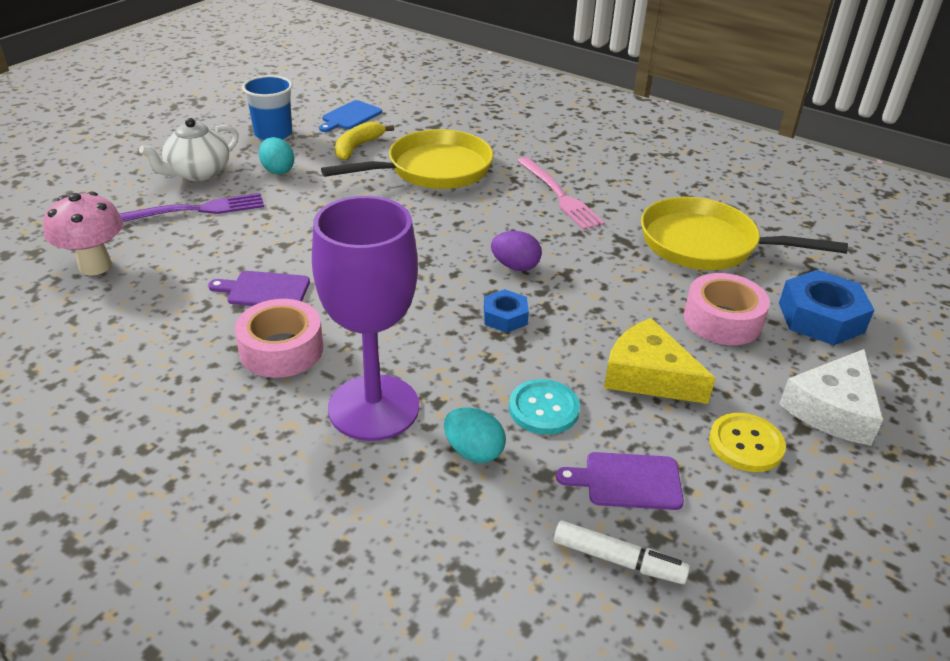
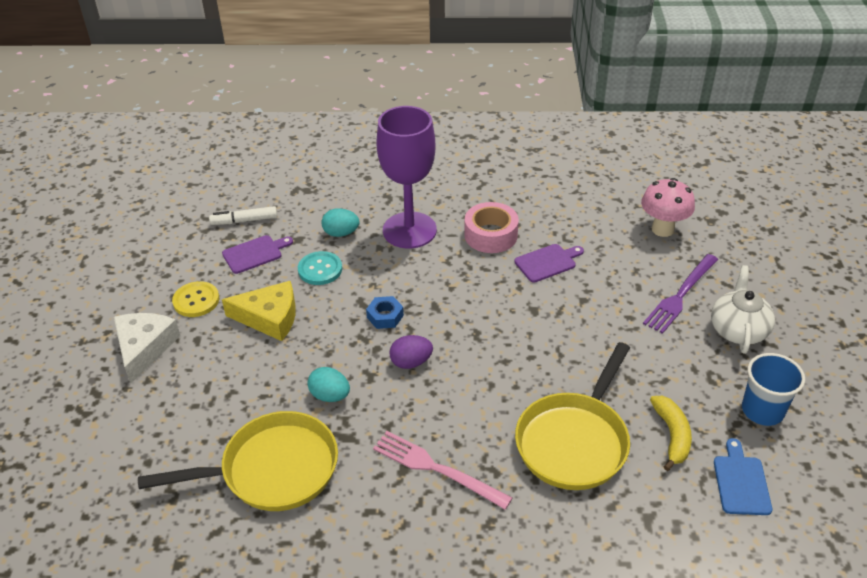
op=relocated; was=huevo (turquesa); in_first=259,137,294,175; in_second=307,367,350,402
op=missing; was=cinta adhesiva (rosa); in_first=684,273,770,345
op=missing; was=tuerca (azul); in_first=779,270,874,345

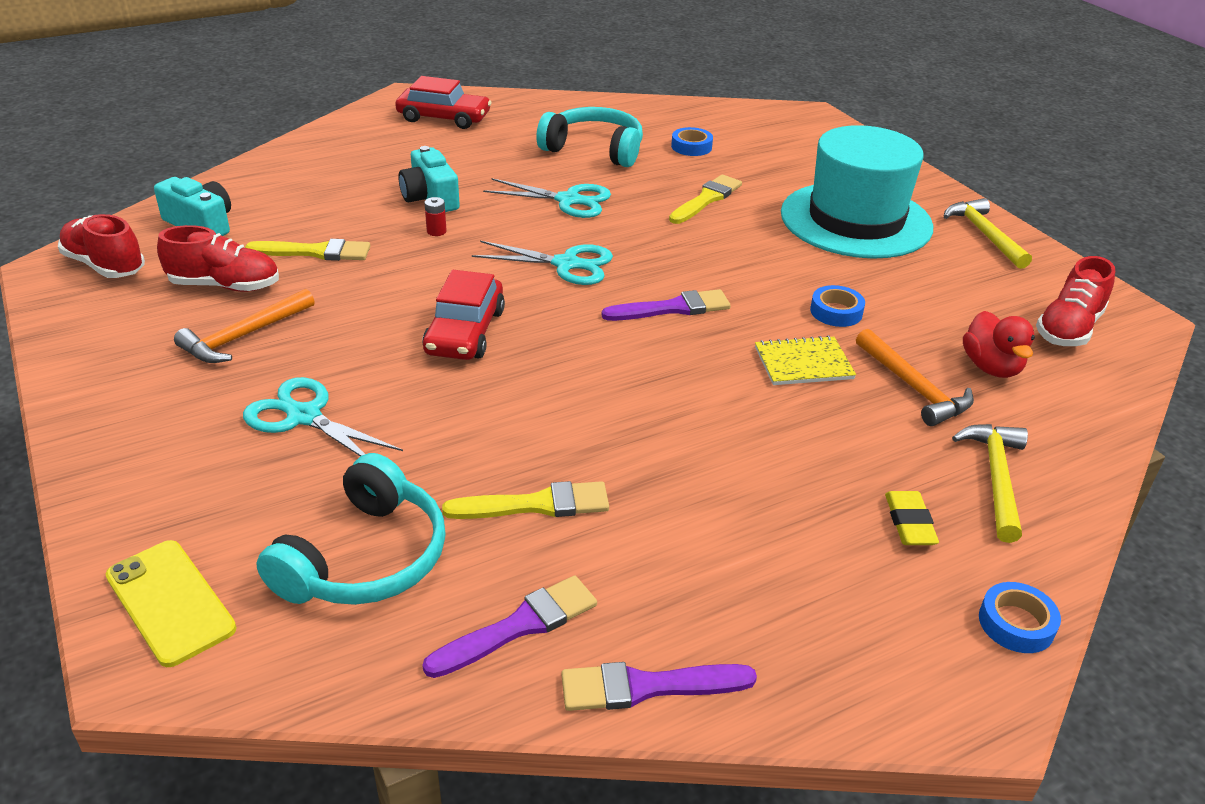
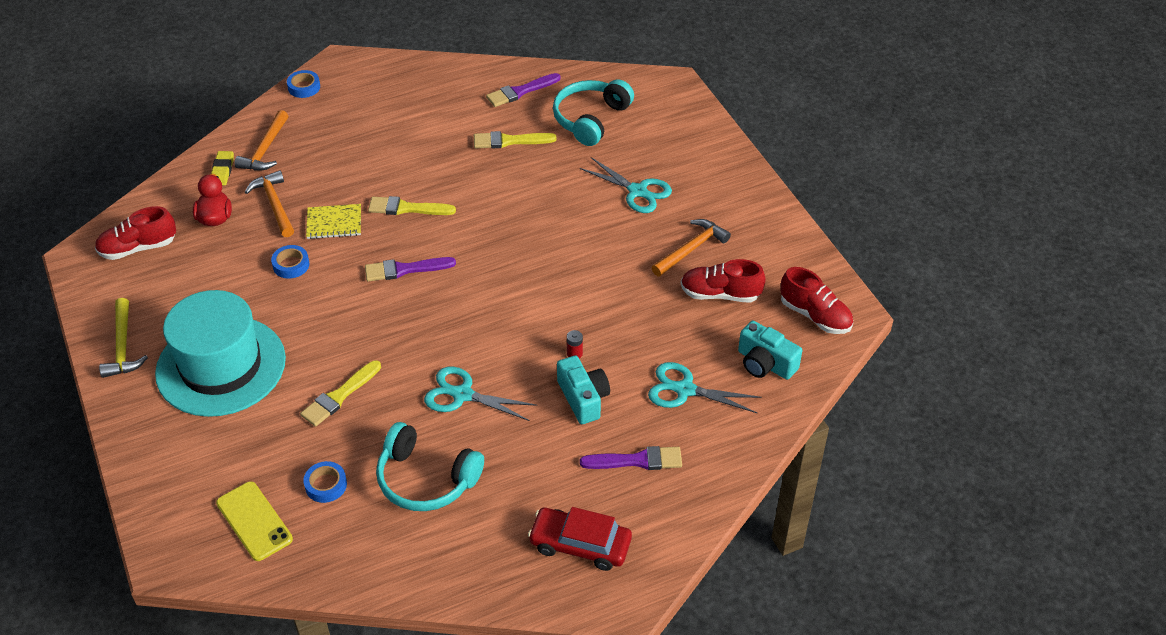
op=spun; was=zapato (rojo); in_first=1036,256,1115,346; in_second=95,206,176,260; clockwise=-150
op=relocated; was=goma de borrar (amarillo); in_first=885,491,939,545; in_second=211,151,234,185
op=relocated; was=móvil (amarillo); in_first=106,540,237,667; in_second=216,481,293,561
op=colour; was=martillo (amarillo); now=martillo (naranja); in_first=952,424,1028,543; in_second=234,110,288,171
op=relocated; was=pincel (amarillo); in_first=245,239,370,261; in_second=368,196,456,215
op=relocated; was=pincel (morado); in_first=561,662,757,711; in_second=580,446,682,470
op=relocated; was=tijeras (turquesa); in_first=472,241,613,285; in_second=648,362,762,413
op=missing; was=coche (rojo); in_first=422,270,505,360

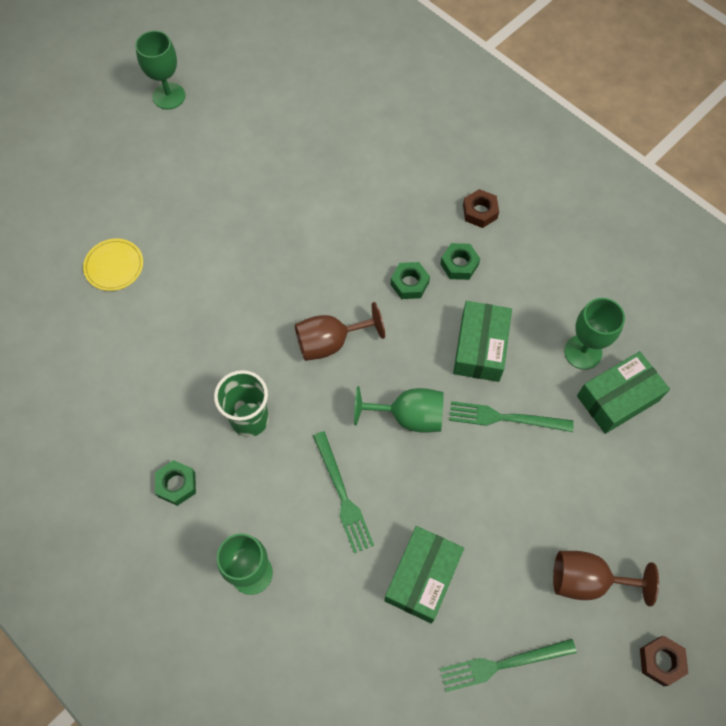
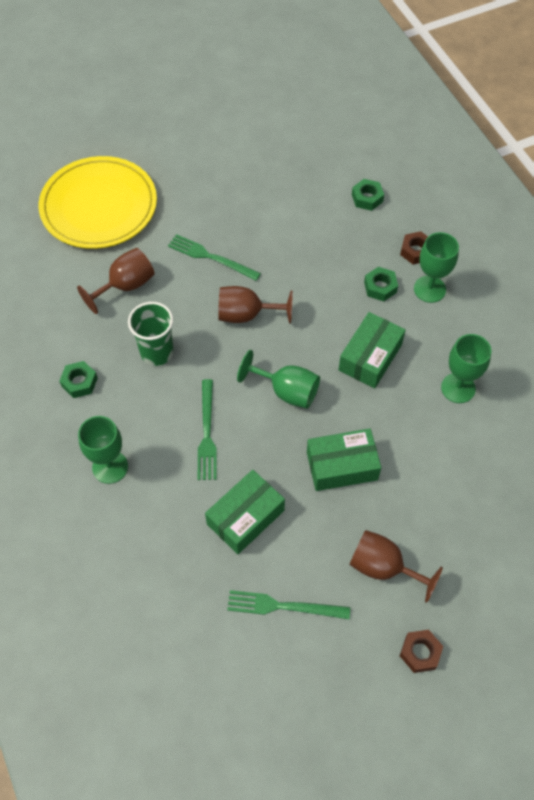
op=size; was=plato (amarillo); in_first=83,239,143,291; in_second=39,156,157,249; ratio=2.32
op=appeared; now=copa (marrón); in_second=77,248,155,314
op=relocated; was=tenedor (verde); in_first=449,401,574,432; in_second=168,234,261,281
op=relocated; was=caja (verde); in_first=577,351,670,434; in_second=307,428,381,491
op=relocated; was=tuerca (verde); in_first=390,262,430,299; in_second=352,179,384,211
op=relocated; was=copa (verde); in_first=135,31,185,109; in_second=414,232,459,303

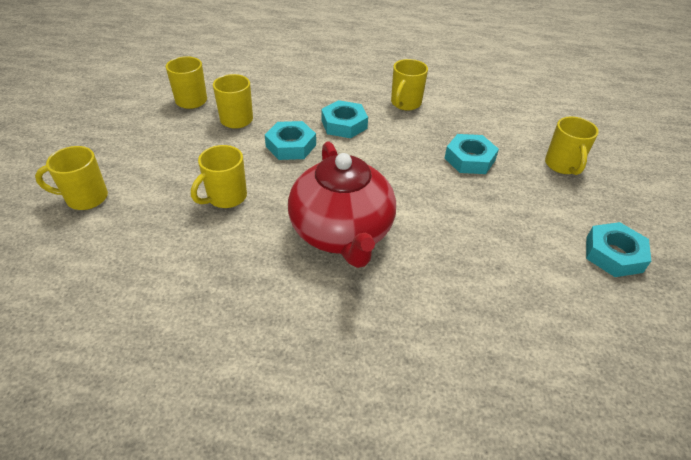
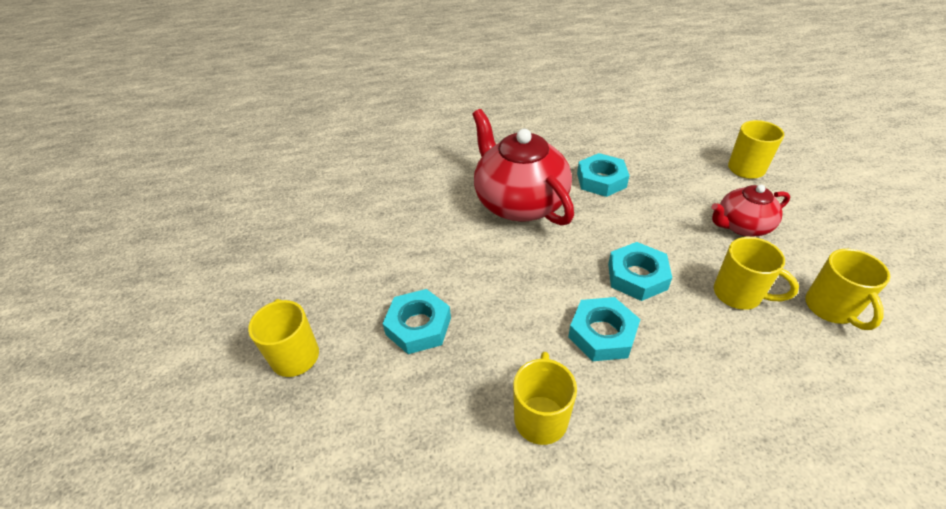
op=relocated; was=tuerca (turquesa); in_first=586,222,651,277; in_second=577,153,630,197
op=appeared; now=tetera (rojo); in_second=711,185,790,236
op=missing; was=taza (amarillo); in_first=191,145,247,208

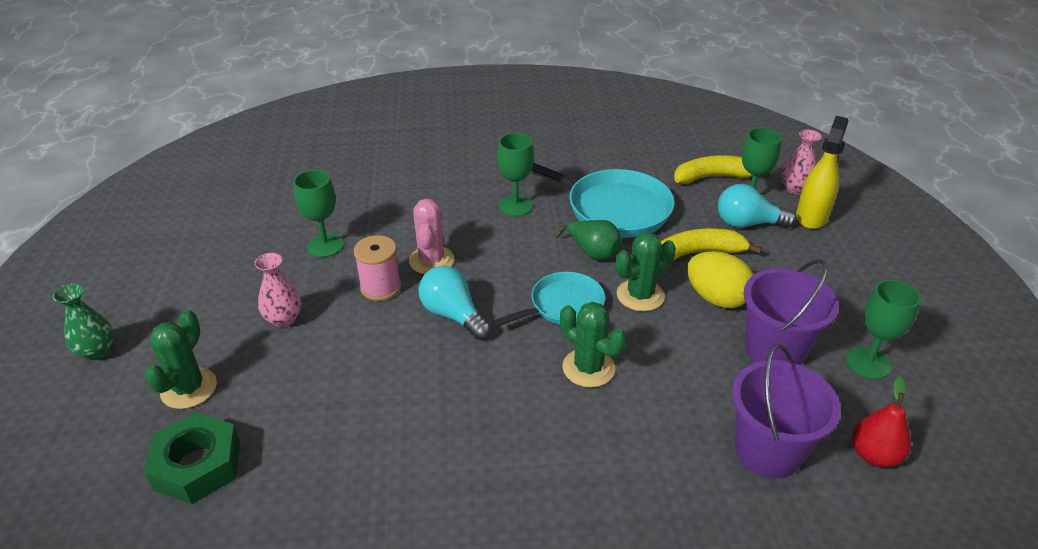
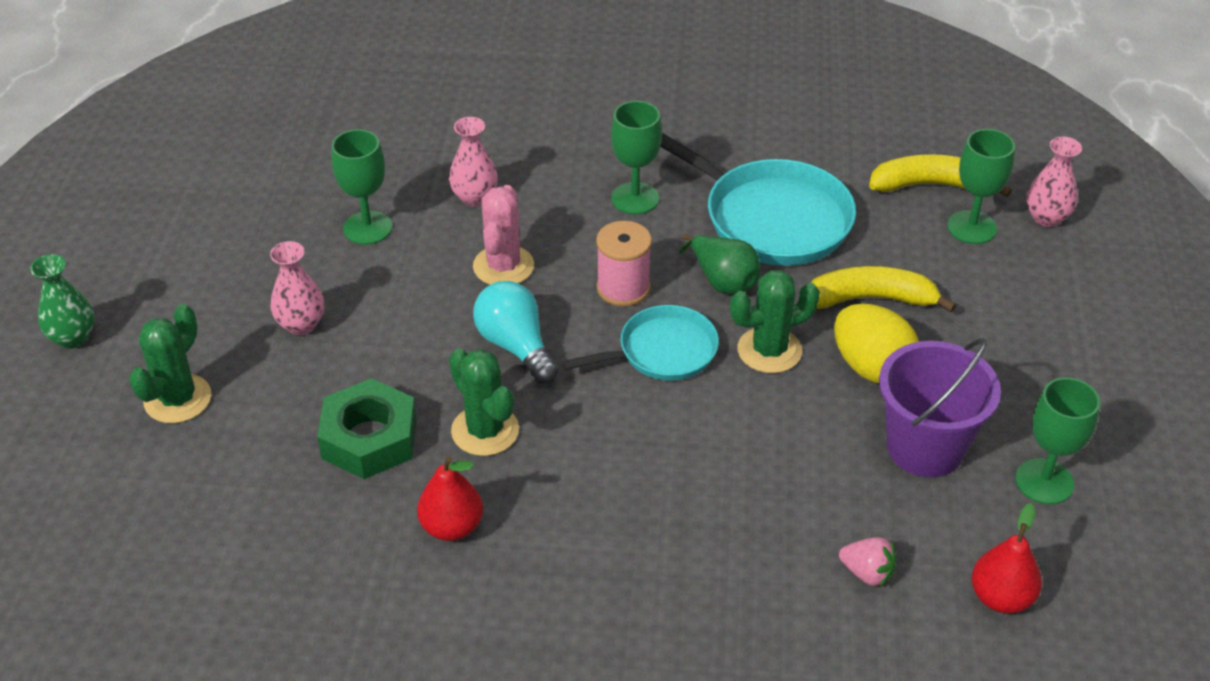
op=relocated; was=tuerca (verde); in_first=144,412,240,504; in_second=317,378,417,479
op=appeared; now=pera (rojo); in_second=417,456,483,541
op=appeared; now=florero (rosa); in_second=449,117,498,207
op=relocated; was=cactus (verde); in_first=560,302,627,388; in_second=449,348,519,456
op=relocated; was=carrete (rosa); in_first=353,235,401,301; in_second=596,221,652,306
op=exchanged; was=balde (morado); now=fresa (rosa); in_first=732,344,841,479; in_second=839,537,896,587
op=missing; was=bombilla (turquesa); in_first=718,184,797,228
op=missing; was=pulverizador (amarillo); in_first=796,116,849,229

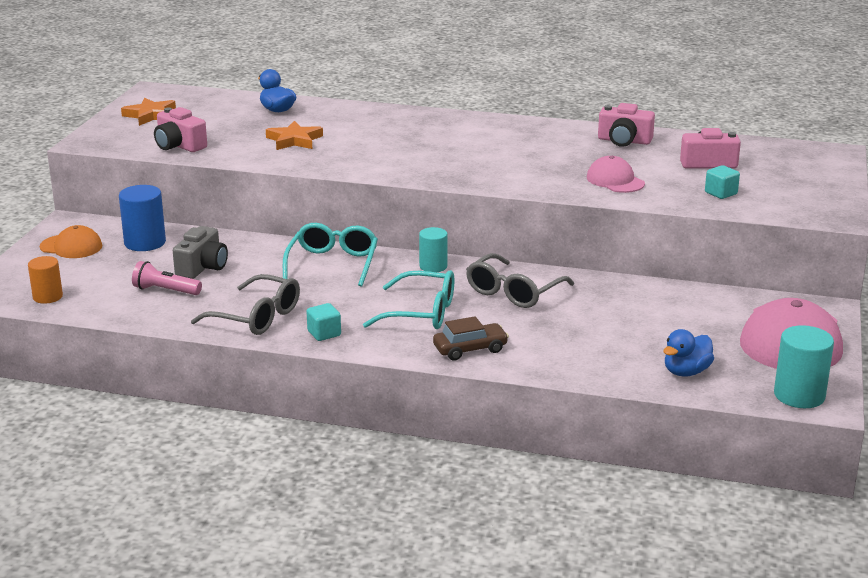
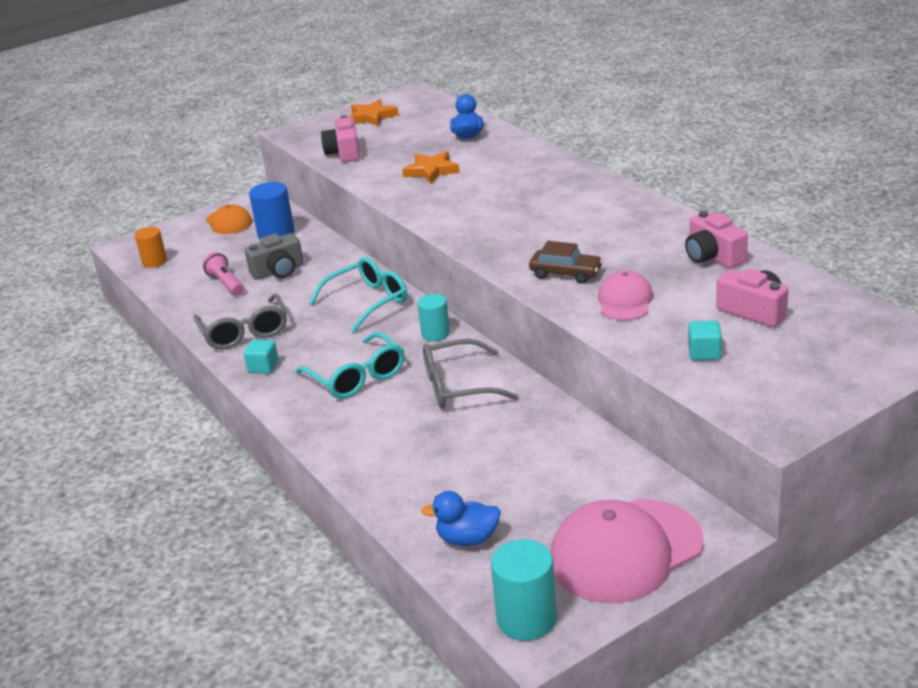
op=relocated; was=coche (marrón); in_first=433,316,509,360; in_second=529,241,603,283

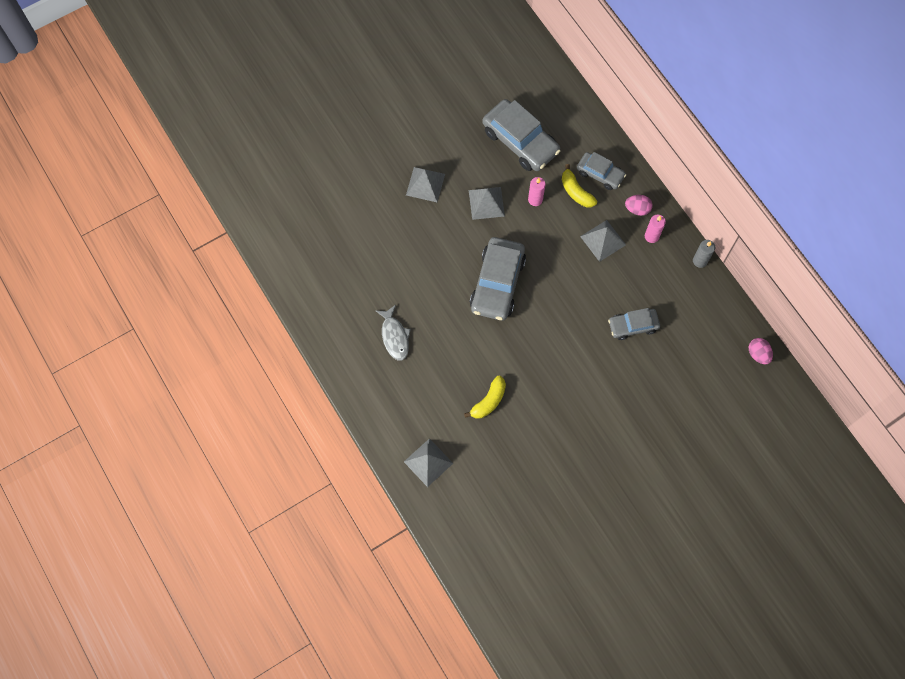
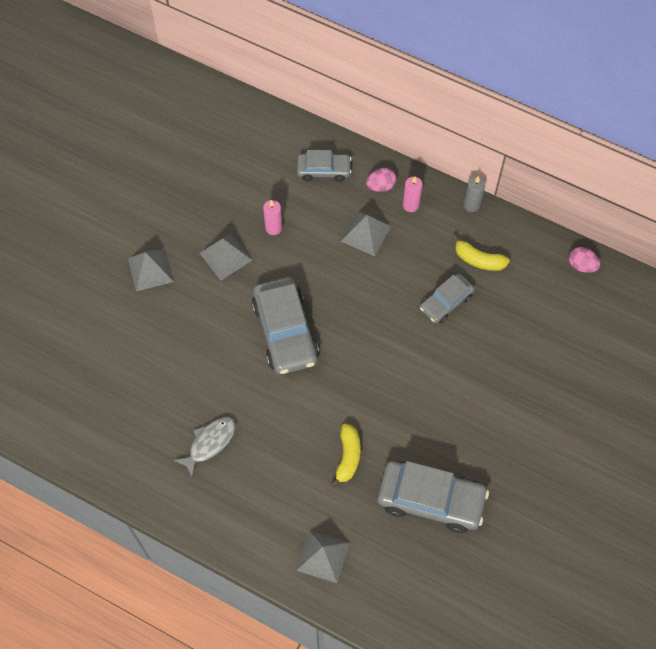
op=spun; was=pez (gris); in_first=376,305,411,360; in_second=173,417,235,477; clockwise=-90
op=relocated; was=coche (gris); in_first=482,99,561,171; in_second=377,461,489,533
op=relocated; was=plátano (amarillo); in_first=562,164,597,207; in_second=453,235,510,271

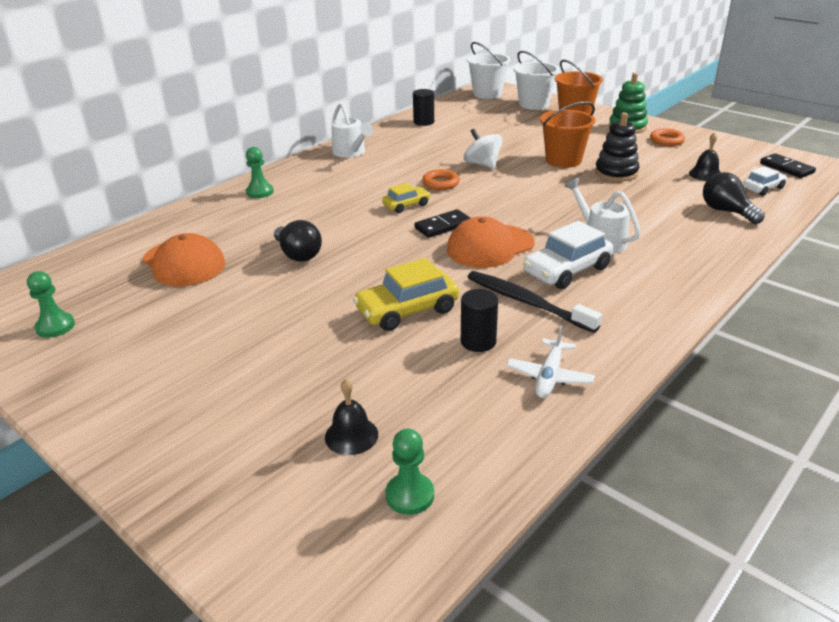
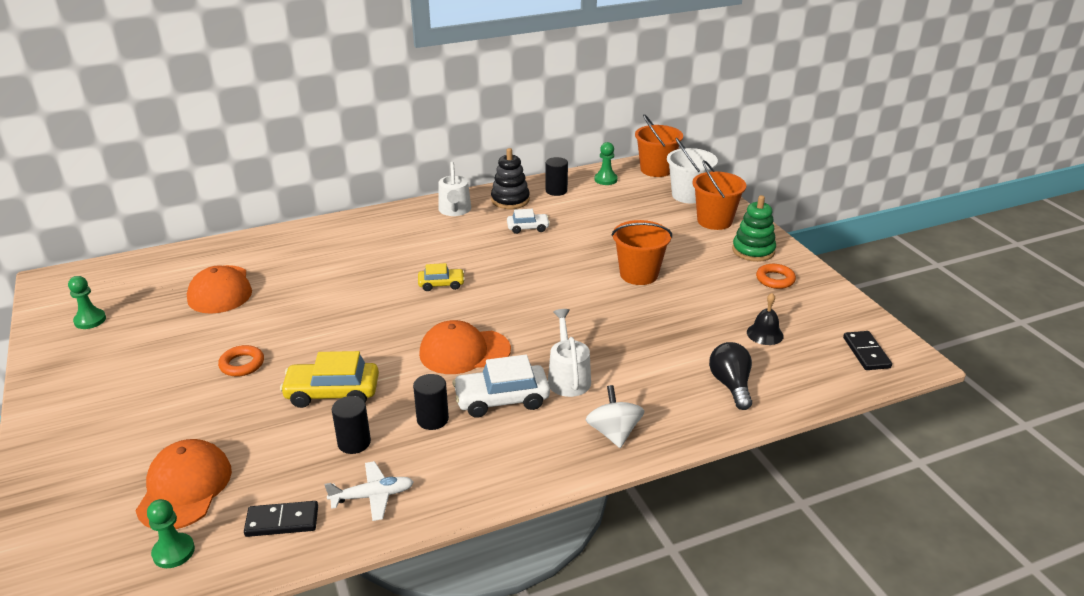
op=exchanged; was=campana (negro); now=gorra (naranja); in_first=325,379,378,455; in_second=136,439,232,529
op=relocated; was=anillo (naranja); in_first=422,169,460,190; in_second=218,345,264,377
op=relocated; was=ficha de dominó (negro); in_first=414,209,470,238; in_second=244,501,318,537
op=spun; was=avión (blanco); in_first=506,326,595,398; in_second=325,461,414,521; clockwise=-150
op=exchanged; was=cepillo de dientes (negro); now=cilindro (negro); in_first=468,271,602,333; in_second=413,374,449,430
op=relocated; was=juguete apilable (negro); in_first=595,112,639,182; in_second=491,148,530,209
op=relocated; was=coche (blanco); in_first=743,166,787,196; in_second=507,209,550,234
op=relocated; was=peonza (blanco); in_first=464,128,503,169; in_second=586,385,645,448
op=relocated; was=peón (verde); in_first=246,147,274,198; in_second=594,142,618,185
op=colour; was=balde (blanco); now=balde (naranja); in_first=467,42,511,99; in_second=635,114,683,177
op=missing; was=bombilla (negro); in_first=274,220,322,262

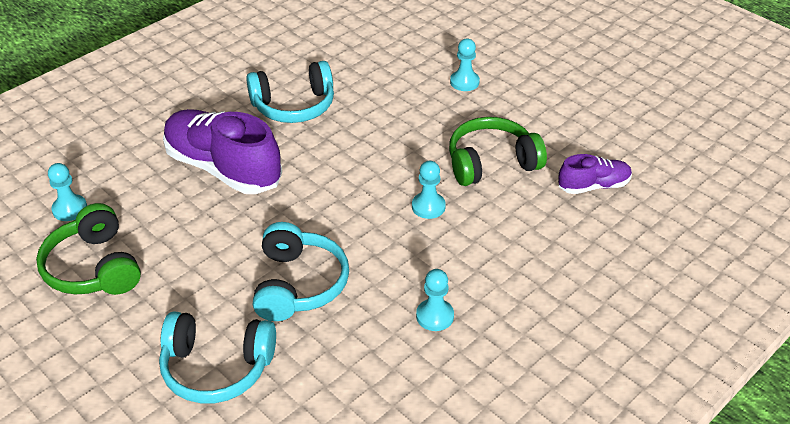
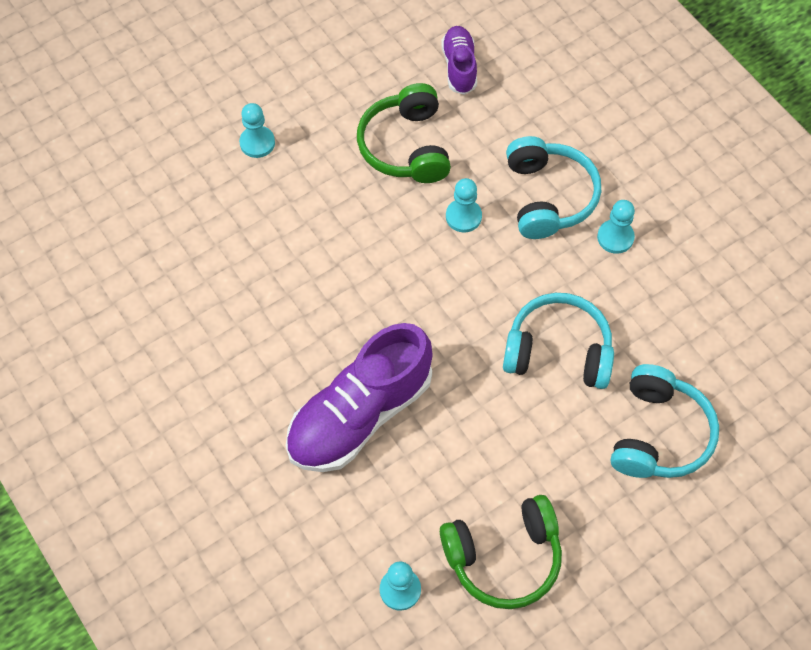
op=relocated; was=auriculares (turquesa); in_first=246,61,334,123; in_second=506,136,601,239

